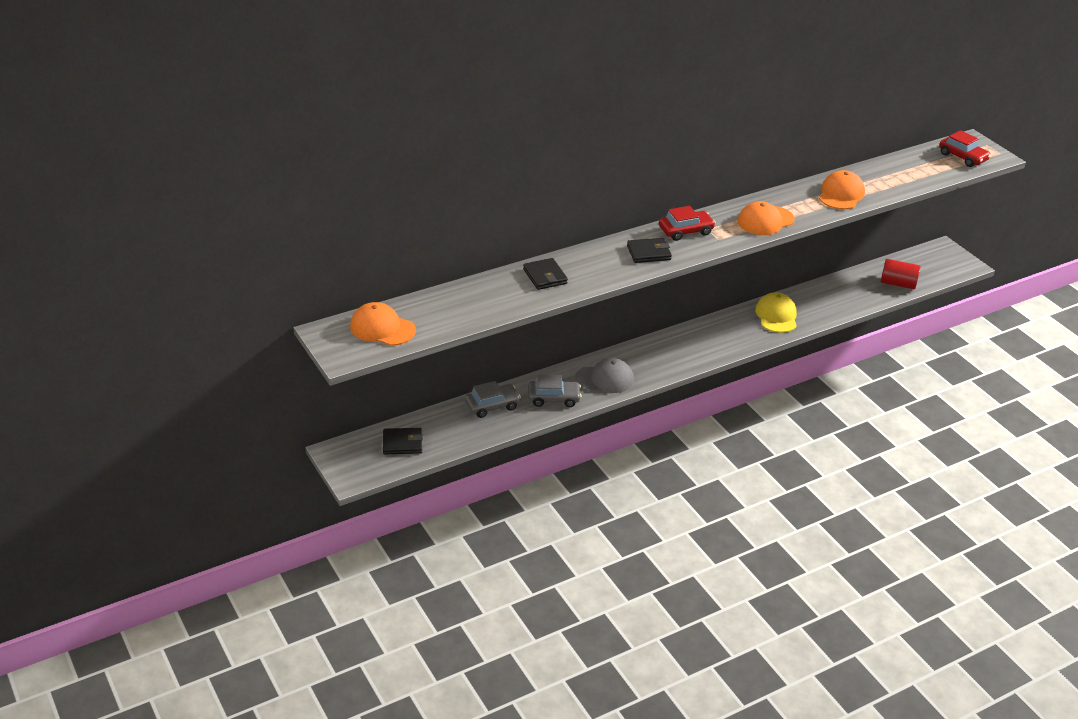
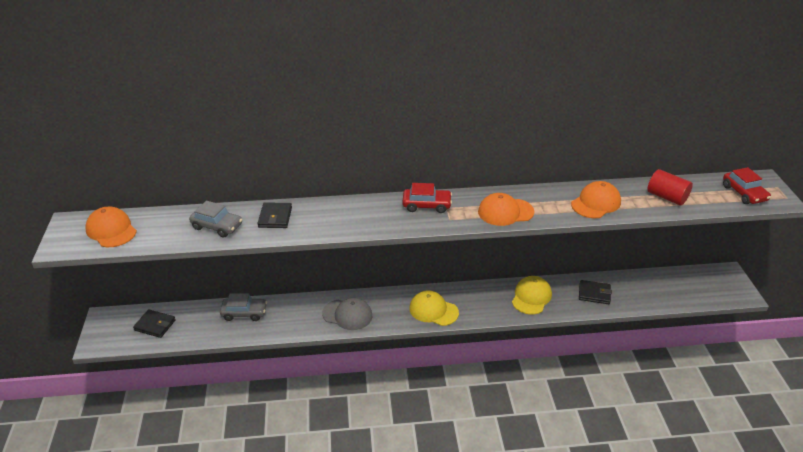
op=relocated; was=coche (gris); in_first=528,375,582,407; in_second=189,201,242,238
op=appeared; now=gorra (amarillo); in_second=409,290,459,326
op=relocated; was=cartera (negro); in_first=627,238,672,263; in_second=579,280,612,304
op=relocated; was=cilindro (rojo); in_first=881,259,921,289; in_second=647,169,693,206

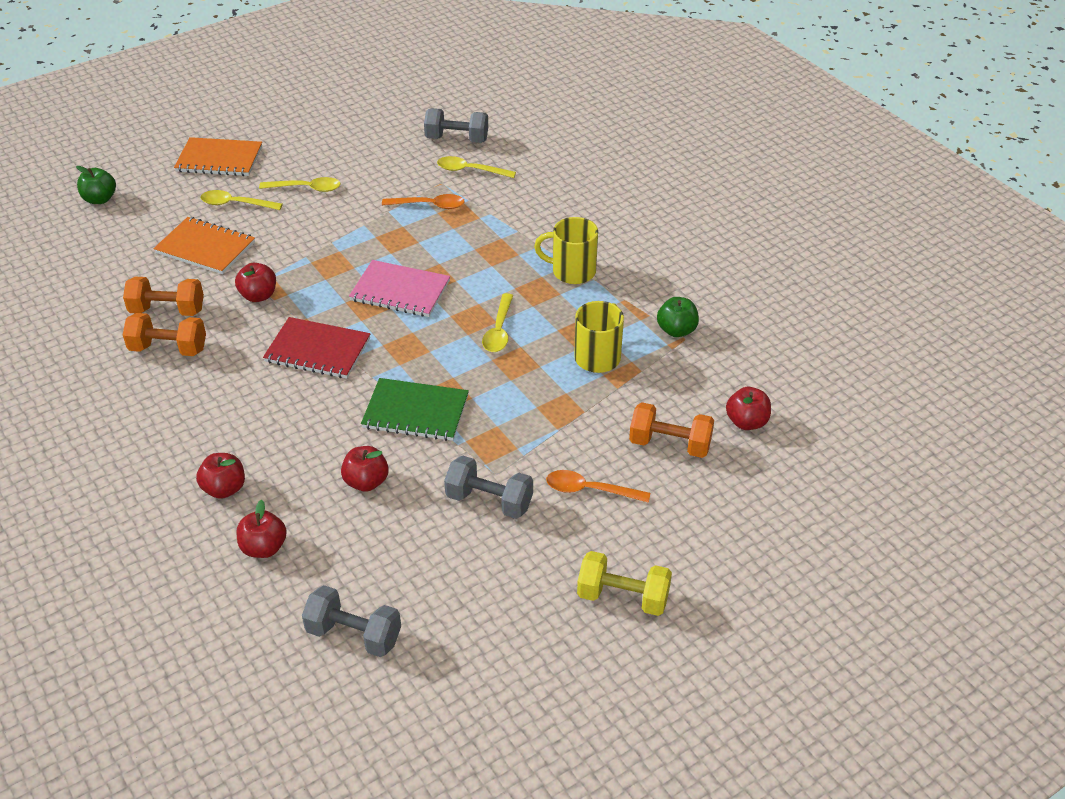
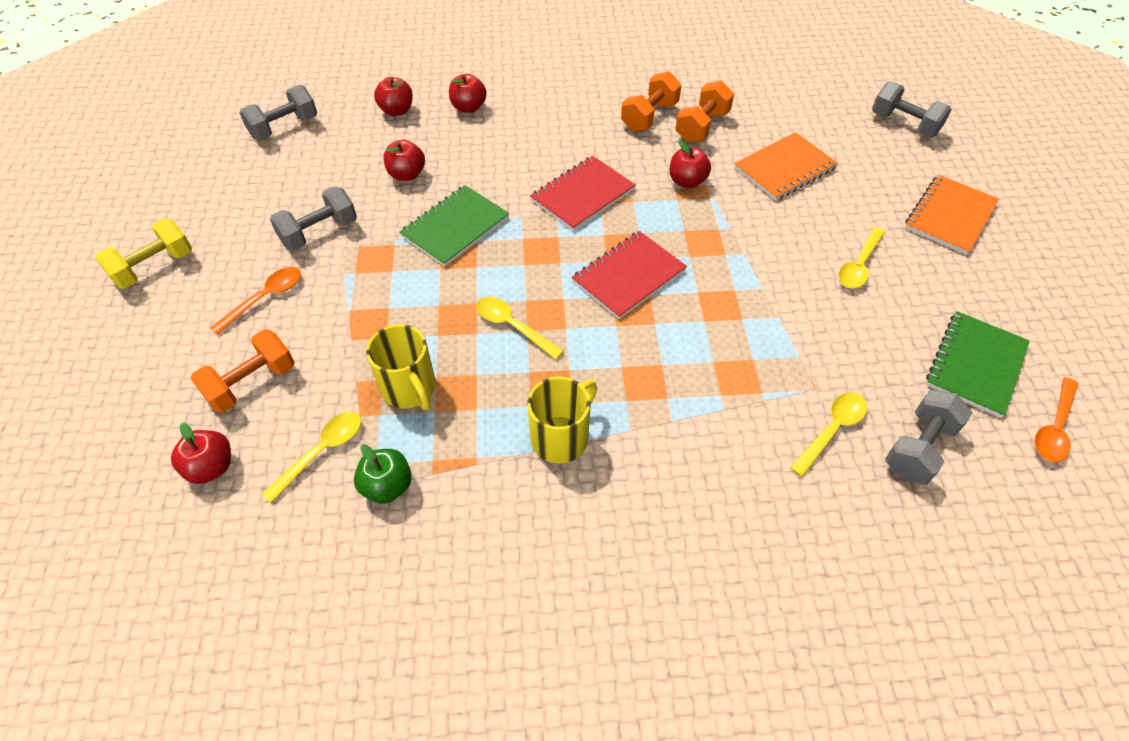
op=relocated; was=cuchara (amarillo); in_first=200,190,283,210; in_second=262,412,361,503
op=colour; was=cuaderno (rosa); now=cuaderno (rojo); in_first=349,260,450,317; in_second=572,231,687,319
op=exchanged; was=manzana (verde); now=mancuerna (gris); in_first=76,166,116,204; in_second=872,81,952,137
op=appeared; now=cuaderno (verde); in_second=926,311,1030,418
op=relocated; was=cuchara (naranja); in_first=382,194,465,209; in_second=1035,377,1078,462

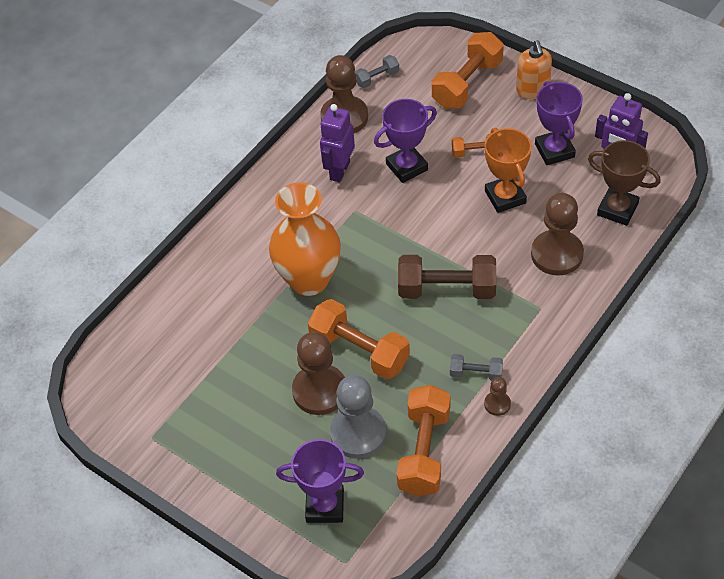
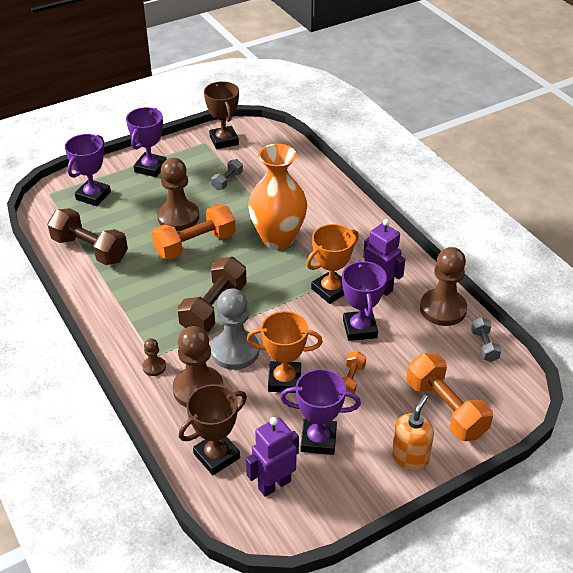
op=colour; was=mancuerna (naranja); now=mancuerna (marrón); in_first=396,385,450,496; in_second=47,208,128,265
op=appeared; now=trofeo (morado); in_second=126,107,167,177
op=relocated; was=peón (marrón); in_first=484,377,511,416; in_second=142,338,166,376
op=appeared; now=trofeo (marrón); in_second=204,81,239,149
op=relocated; was=mancuerna (gris); in_first=450,354,503,381; in_second=211,159,243,190
op=relocated; was=peón (gris); in_first=330,375,386,459; in_second=211,288,259,370
op=appeared; now=trofeo (naranja); in_second=306,224,359,304
op=spun; was=dispensador de jabón (naranja); in_first=516,40,552,99; in_second=392,395,434,470; clockwise=105

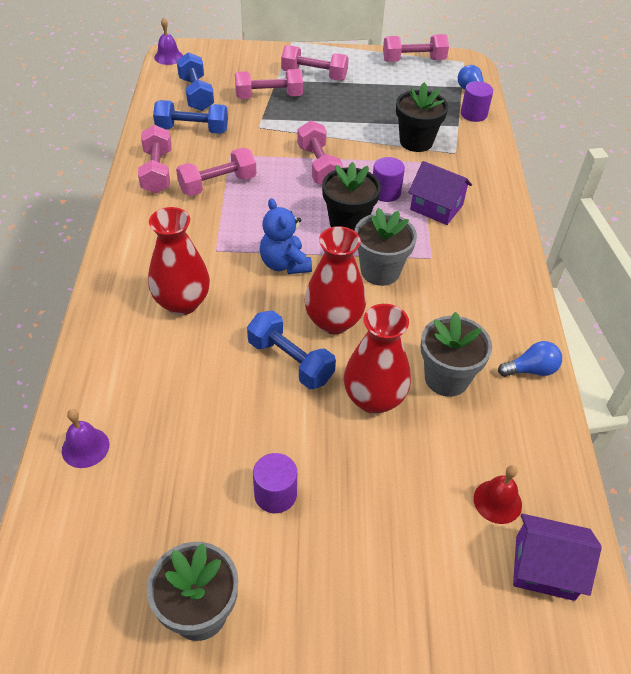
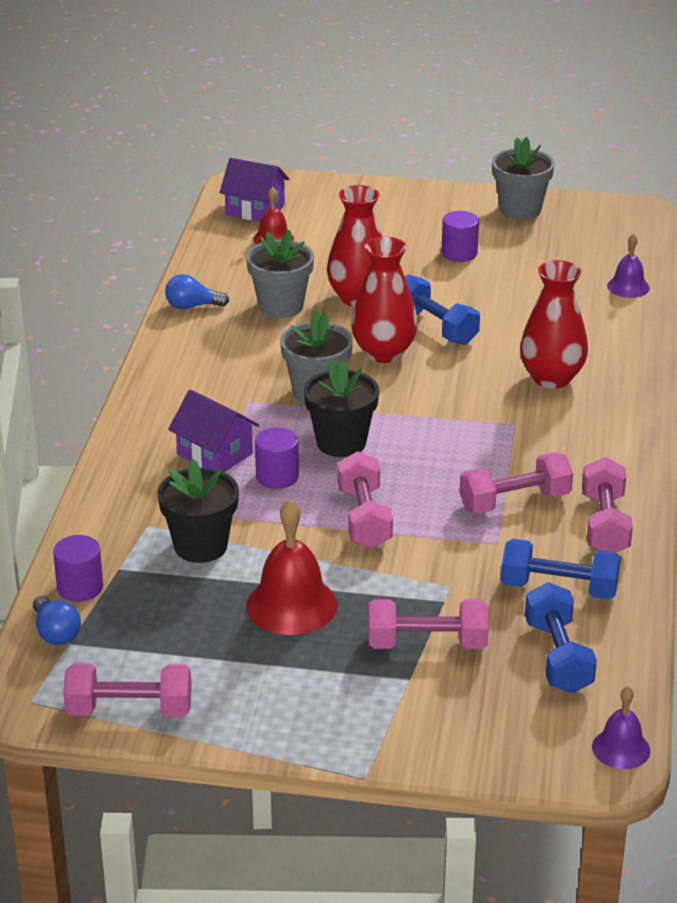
op=appeared; now=campana (rojo); in_second=246,500,338,635
op=missing; was=osito (azul); in_first=260,198,312,274
op=missing; was=mancuerna (rosa); in_first=281,45,349,81

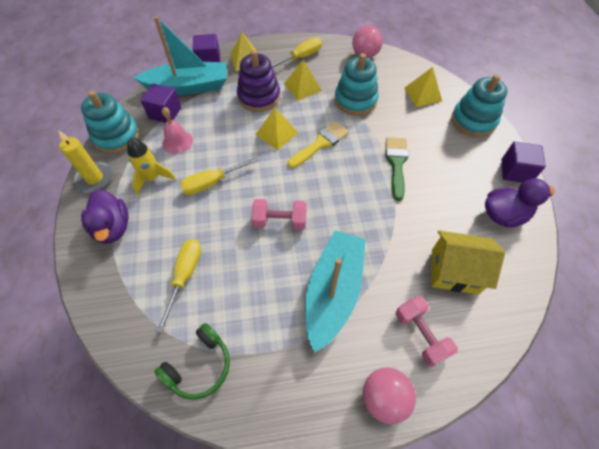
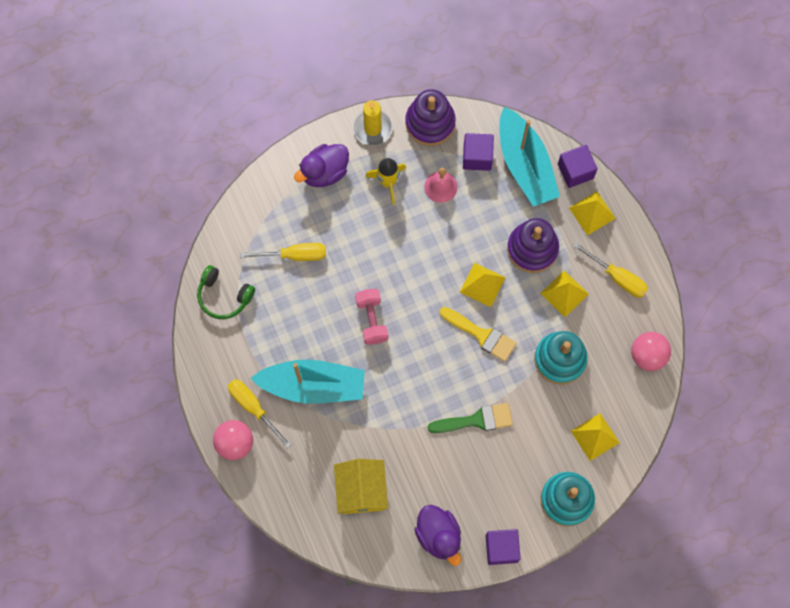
op=relocated; was=destornillador (amarillo); in_first=180,157,260,195; in_second=228,379,292,448
op=colour; was=juguete apilable (turquesa); now=juguete apilable (morado); in_first=81,91,140,154; in_second=405,89,456,146
op=missing; was=mancuerna (rosa); in_first=395,296,458,367

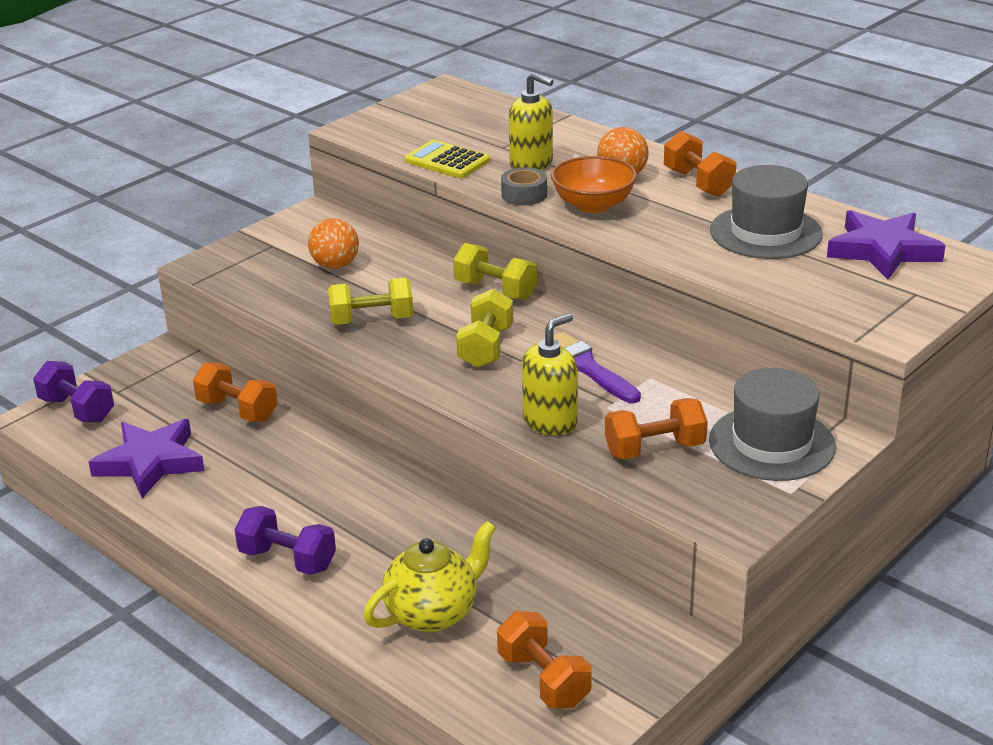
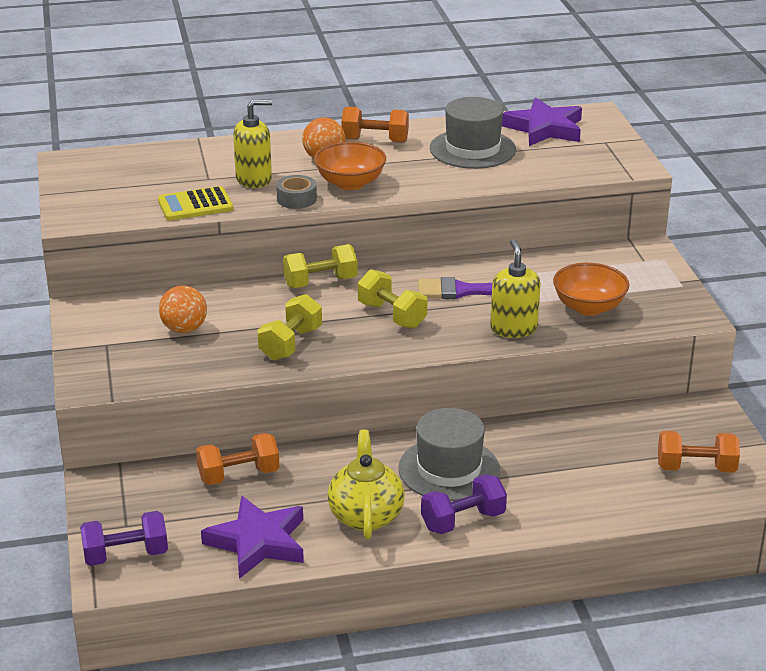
op=relocated; was=tetera (amarillo); in_first=363,521,496,632; in_second=327,430,405,539
op=relocated; was=sombrero (gris); in_first=709,368,836,481; in_second=398,408,500,501
op=exchanged; was=mancuerna (naranja); now=cuenco (naranja); in_first=605,398,708,460; in_second=553,263,629,316

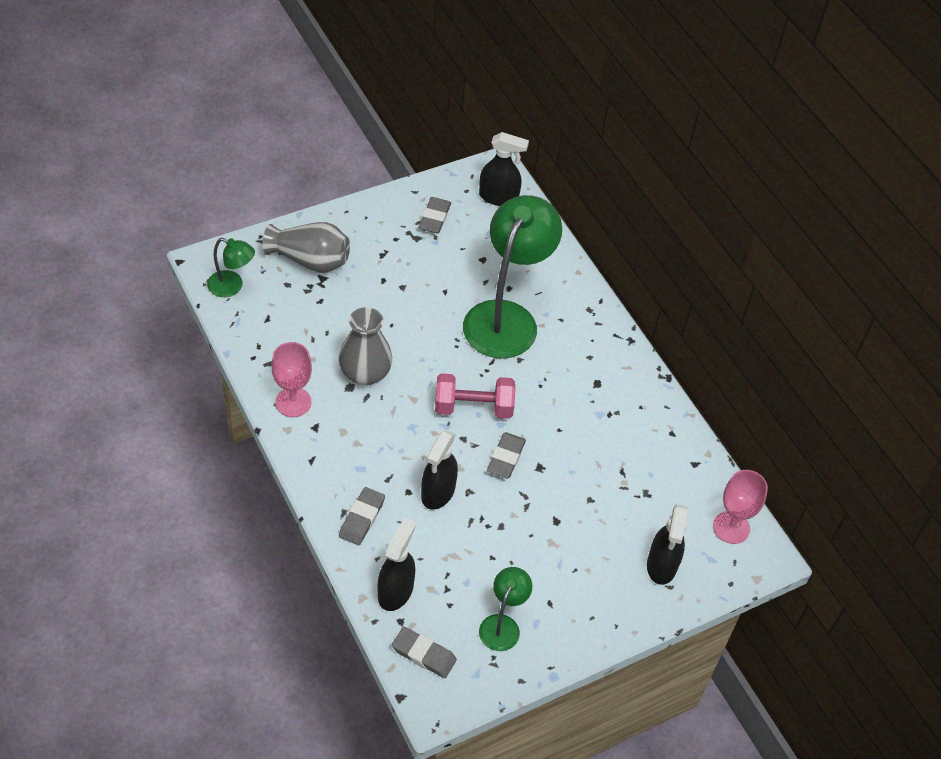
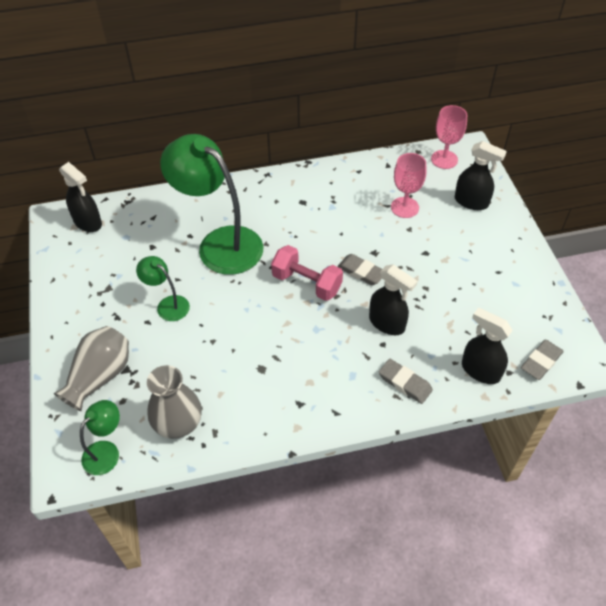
op=spun; was=pulverizador (negro); in_first=479,132,529,206; in_second=59,162,102,232; clockwise=105
op=relocated; was=lámpara (verde); in_first=479,567,532,651; in_second=136,256,190,321
op=relocated; was=florero (gris); in_first=339,307,392,385; in_second=147,365,202,439
op=spun; was=mancuerna (rosa); in_first=435,373,516,419; in_second=271,245,343,301; clockwise=-75
op=relocated; was=copa (rosa); in_first=271,342,312,417; in_second=391,153,426,218
op=missing; was=goma de borrar (gris); in_first=418,197,451,234

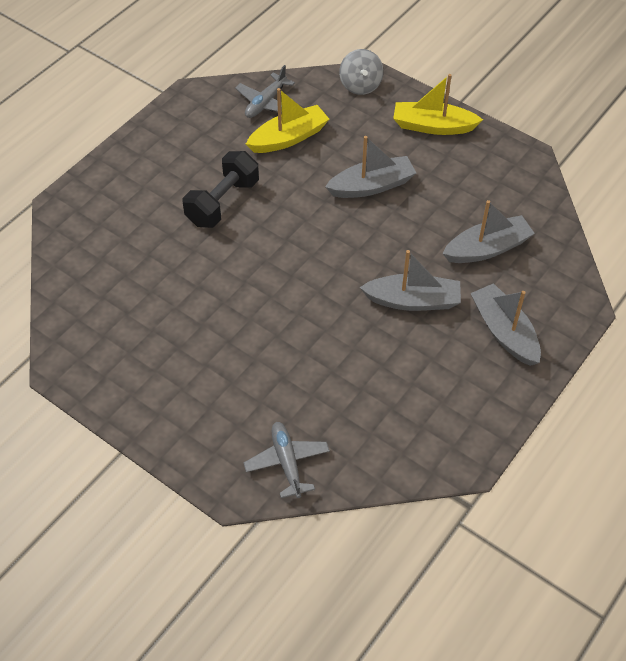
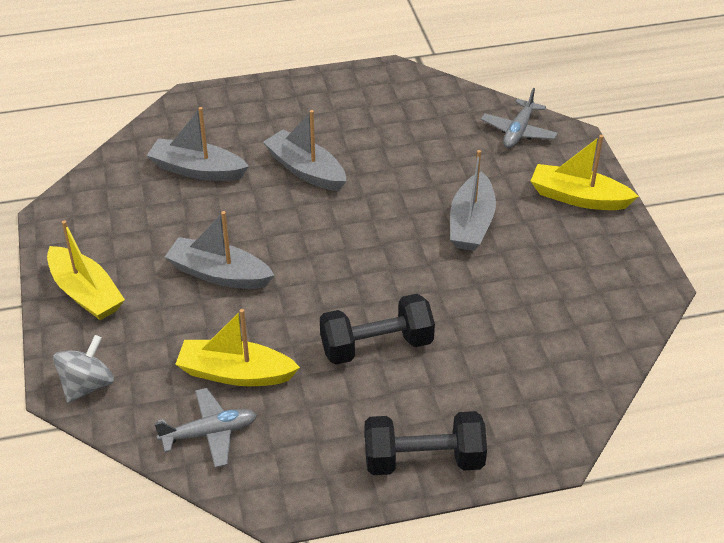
op=appeared; now=mancuerna (negro); in_second=365,411,487,475
op=relocated; was=barco (gris); in_first=470,283,541,366; in_second=450,150,496,251
op=appeared; now=barco (amarillo); in_second=531,135,639,210

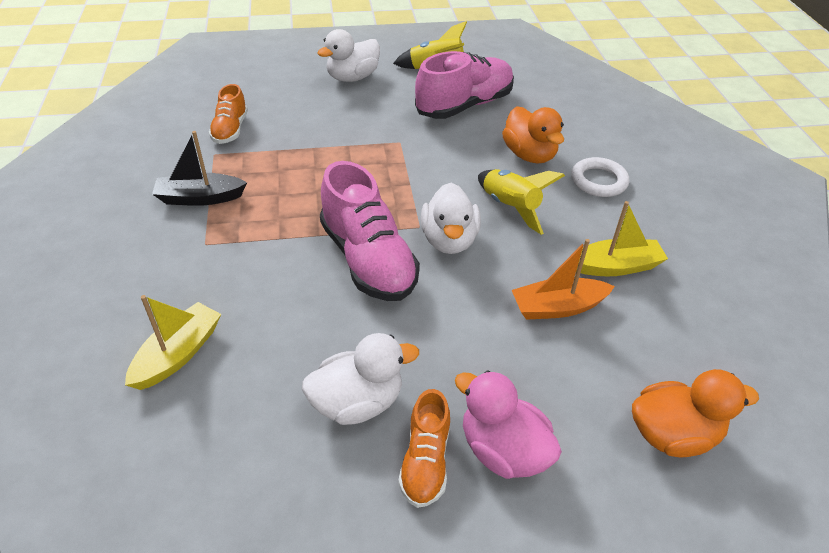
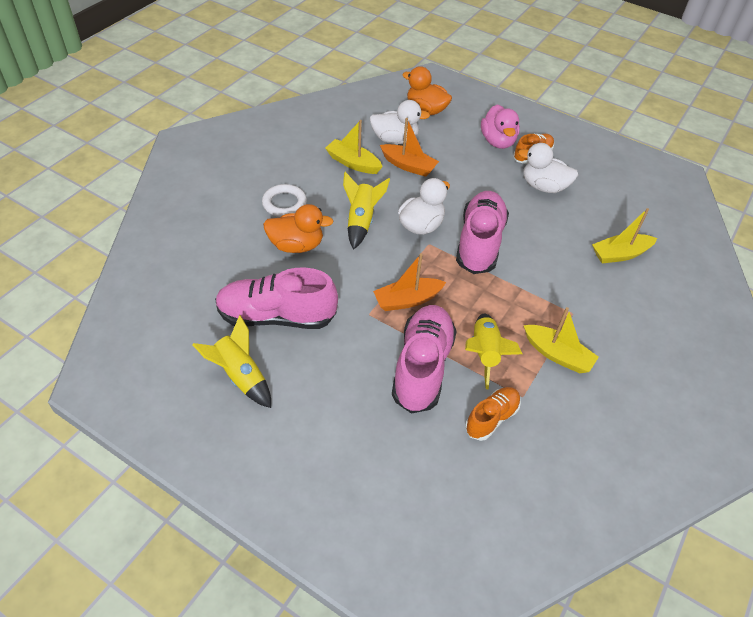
op=spun; was=pato (naranja); in_first=502,106,564,164; in_second=263,204,334,253; clockwise=75
op=relocated; was=pato (blanco); in_first=317,29,380,82; in_second=369,100,430,144
op=appeared; now=barco (naranja); in_second=373,253,446,311
op=appeared; now=zapato (rosa); in_second=392,305,457,414
op=appeared; now=cohete (amarillo); in_second=465,314,522,389
op=colour; was=barco (negro); now=barco (amarillo); in_first=152,131,247,206; in_second=524,307,599,373

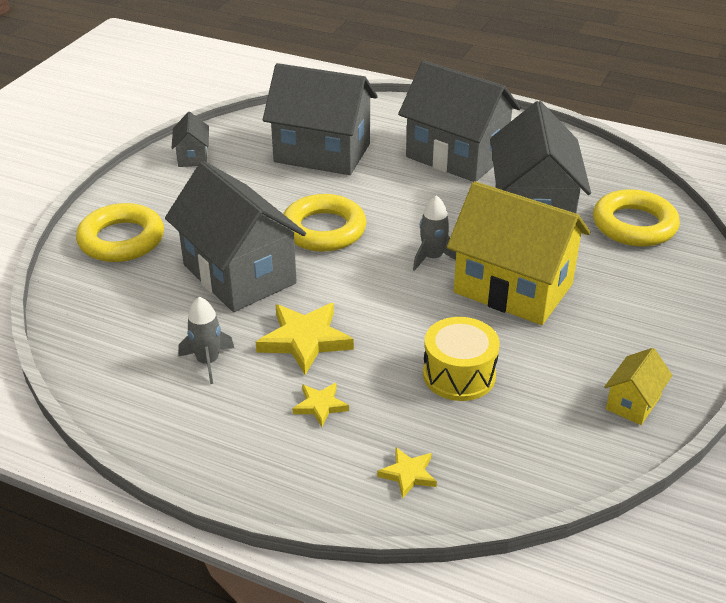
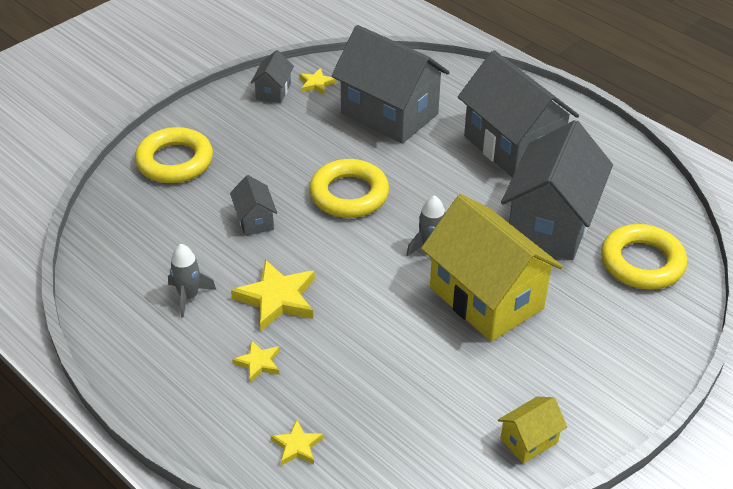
op=size; was=casa (gris); in_first=165,161,306,312; in_second=230,175,277,236; ratio=0.44
op=appeared; now=estrella (amarillo); in_second=299,68,336,95
op=missing; was=tambor (amarillo); in_first=423,317,500,401

